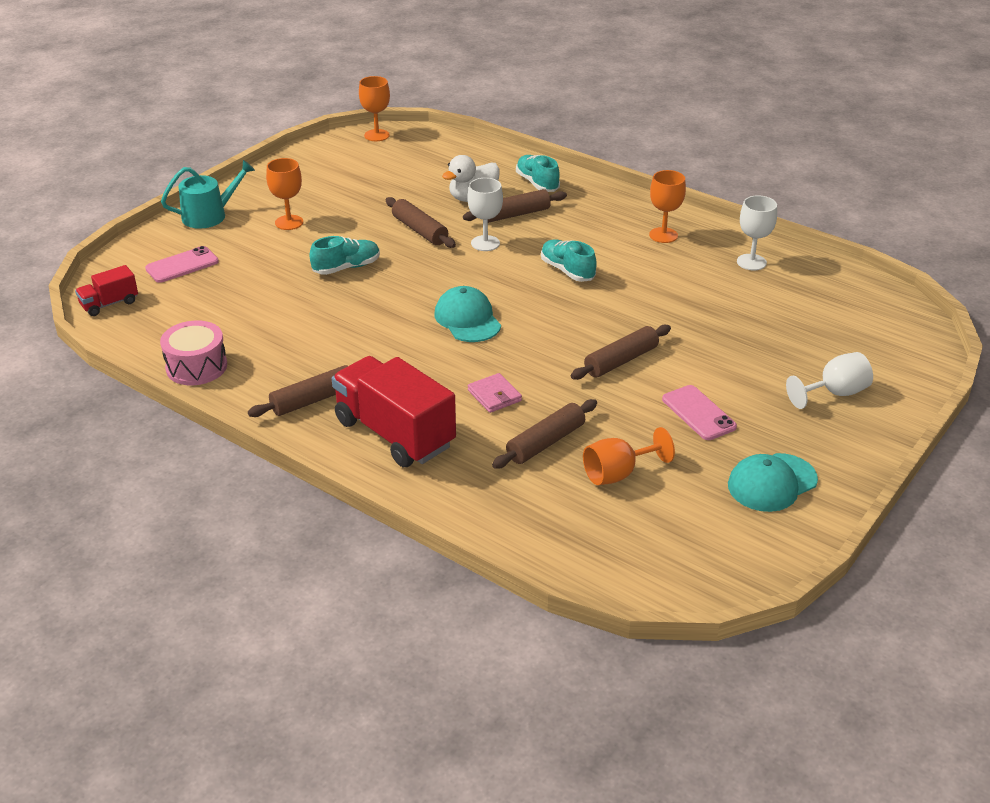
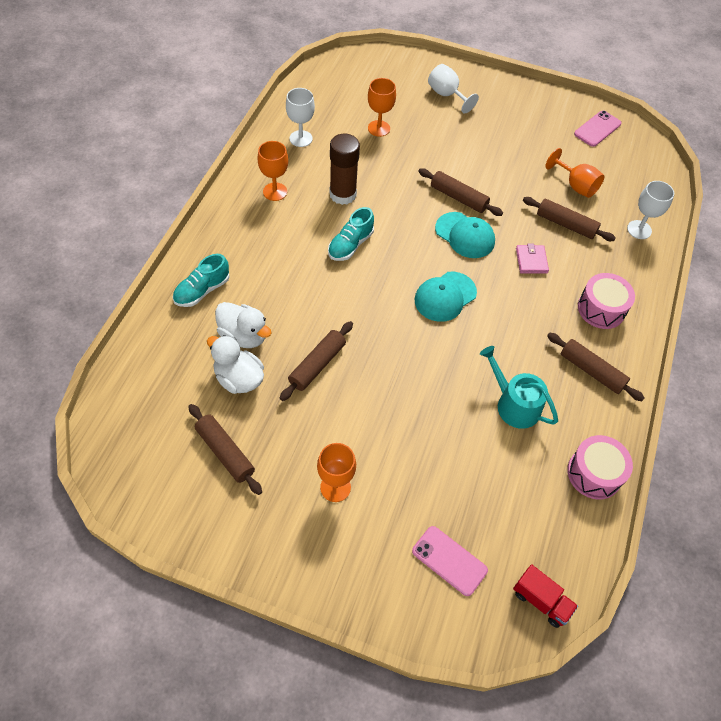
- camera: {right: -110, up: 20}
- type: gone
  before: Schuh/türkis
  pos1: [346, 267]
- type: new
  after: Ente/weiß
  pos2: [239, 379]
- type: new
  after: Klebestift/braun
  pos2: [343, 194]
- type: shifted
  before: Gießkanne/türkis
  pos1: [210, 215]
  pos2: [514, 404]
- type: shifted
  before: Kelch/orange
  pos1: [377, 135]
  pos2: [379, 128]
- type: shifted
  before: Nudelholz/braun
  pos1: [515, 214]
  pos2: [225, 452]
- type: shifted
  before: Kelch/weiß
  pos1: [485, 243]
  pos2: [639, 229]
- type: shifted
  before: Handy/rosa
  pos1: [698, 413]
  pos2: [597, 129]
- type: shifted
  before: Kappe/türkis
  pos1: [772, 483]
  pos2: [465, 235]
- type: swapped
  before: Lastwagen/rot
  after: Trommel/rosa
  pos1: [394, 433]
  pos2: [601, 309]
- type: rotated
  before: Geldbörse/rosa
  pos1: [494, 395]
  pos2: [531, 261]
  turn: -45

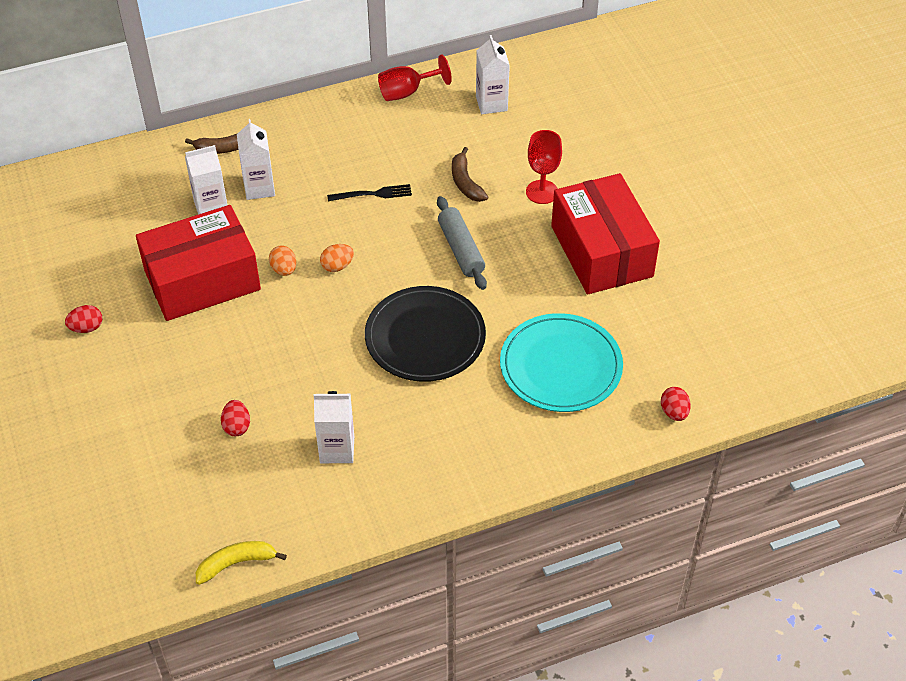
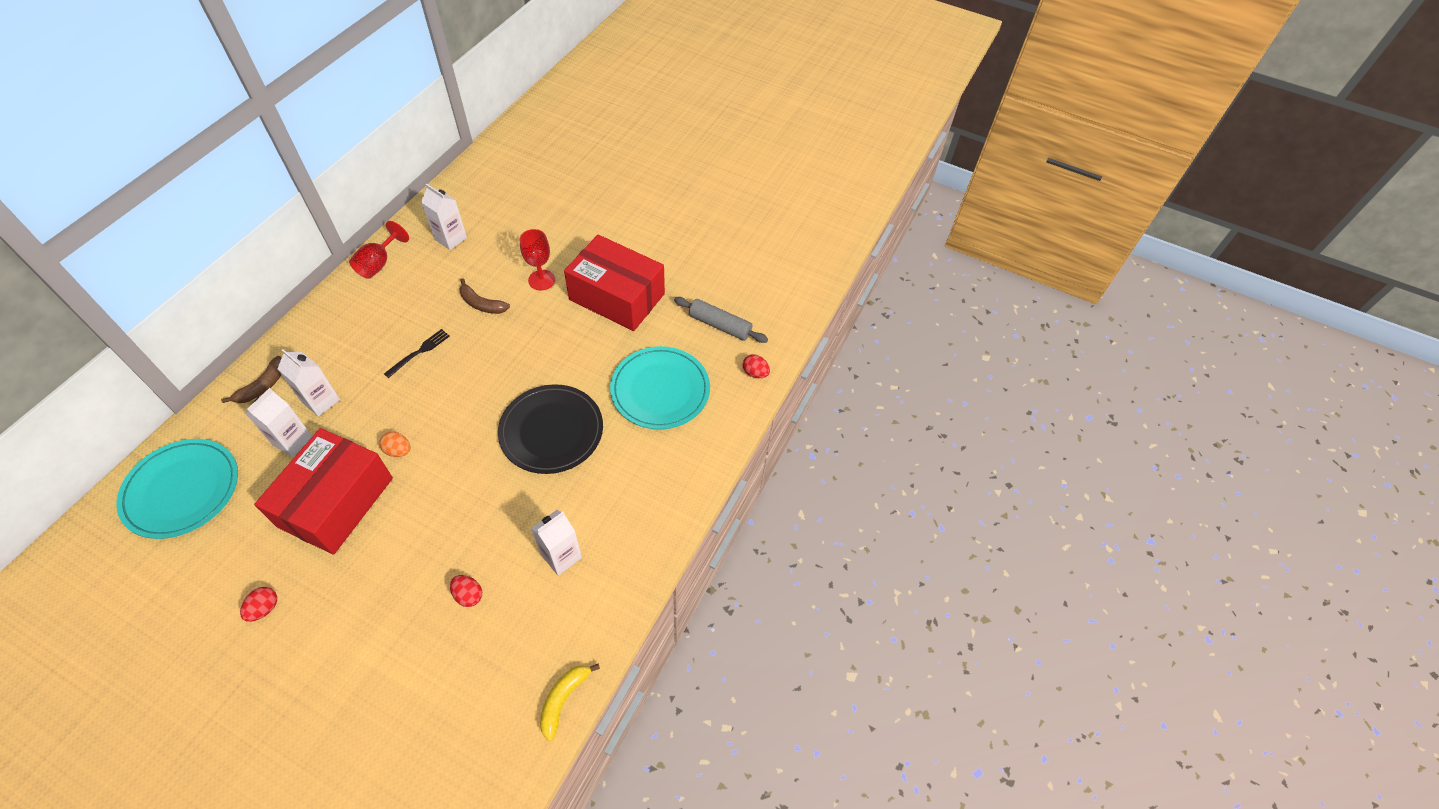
- camera: {right: -45, up: 5}
- type: gone
  before: Ei/orange
  pos1: [337, 266]
- type: new
  after: Teller/türkis
  pos2: [182, 490]
- type: shifted
  before: Nudelholz/grau
  pos1: [461, 249]
  pos2: [720, 325]

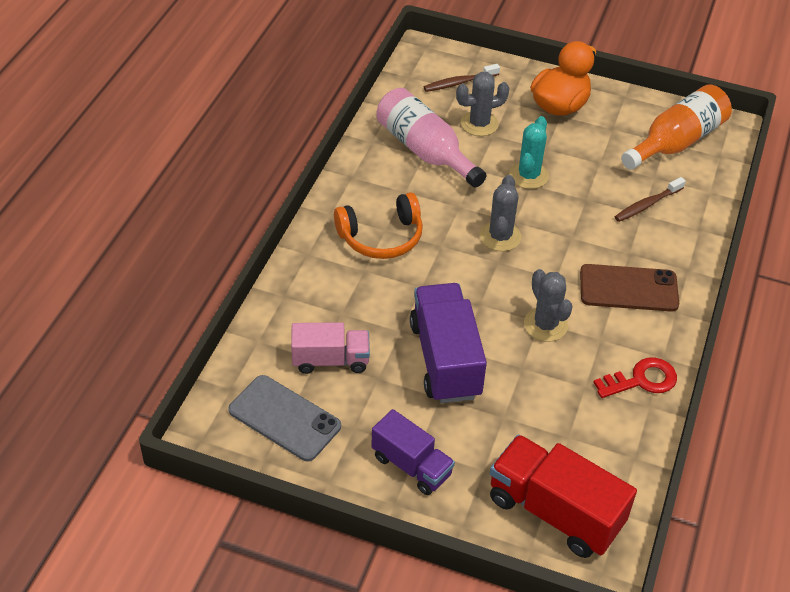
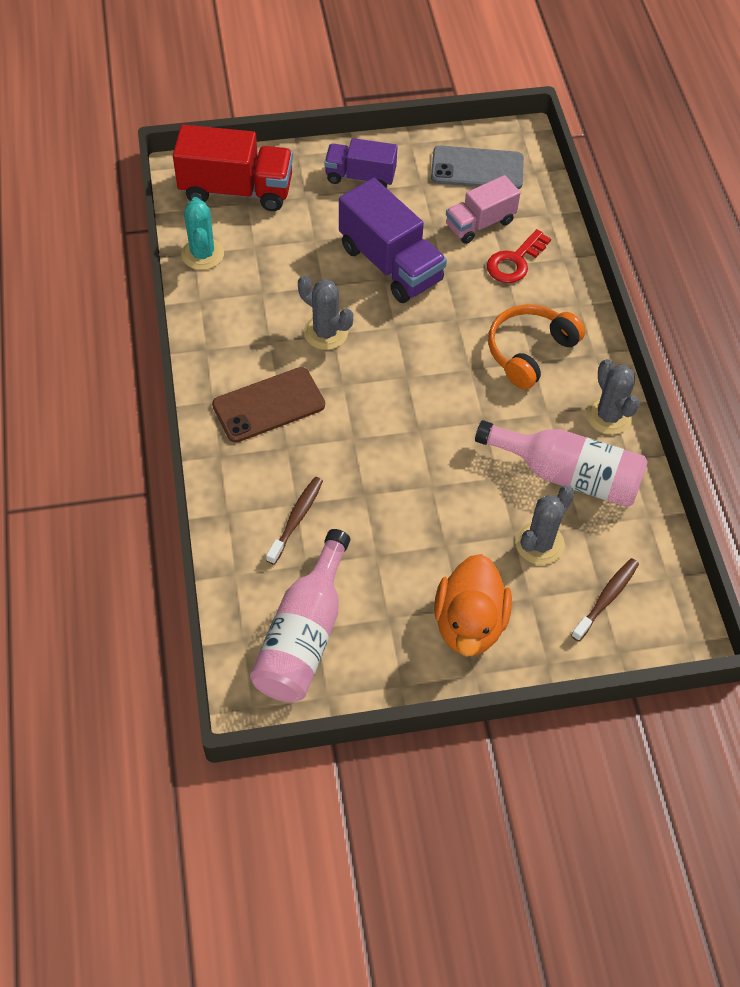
- camera: {right: 150, up: 10}
- type: shifted
  before: Kaktus/grau
  pos1: [500, 236]
  pos2: [608, 416]
- type: shifted
  before: Kaktus/türkis
  pos1: [528, 175]
  pos2: [202, 254]
- type: shifted
  before: Schlüssel/rot
  pos1: [641, 380]
  pos2: [515, 261]
- type: repainted
  before: Flasche/orange
  after: Flasche/rosa
  pos1: [676, 142]
  pos2: [304, 635]

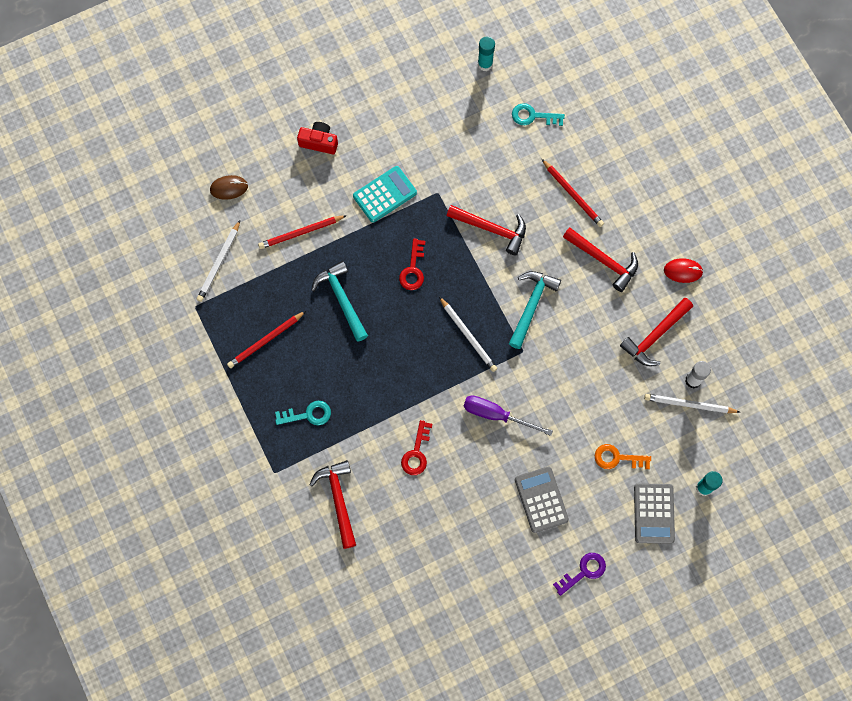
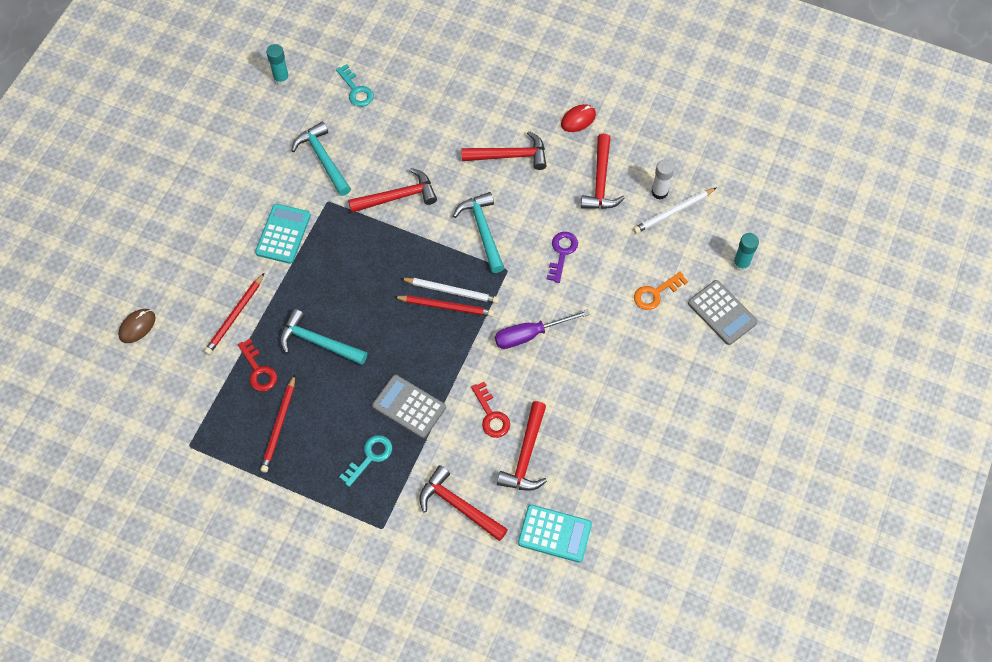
- camera: {right: -40, up: -10}
- type: gone
  before: Bleistift/weiß
  pos1: [219, 263]
- type: gone
  before: Kamera/rot
  pos1: [319, 142]
- type: new
  after: Hammer/türkis
  pos2: [323, 159]
- type: new
  after: Hammer/rot
  pos2: [526, 455]
- type: new
  after: Taschenrechner/türkis
  pos2: [554, 533]
- type: shifted
  before: Schlüssel/rot
  pos1: [413, 269]
  pos2: [258, 370]
- type: shifted
  before: Taschenrechner/grau
  pos1: [541, 499]
  pos2: [409, 407]
- type: shifted
  before: Bleistift/rot
  pos1: [573, 194]
  pos2: [446, 306]
- type: shifted
  before: Schlüssel/lila
  pos1: [583, 572]
  pos2: [562, 253]
- type: rotated
  before: Schlüssel/türkis
  pos1: [533, 116]
  pos2: [356, 90]
  turn: -90

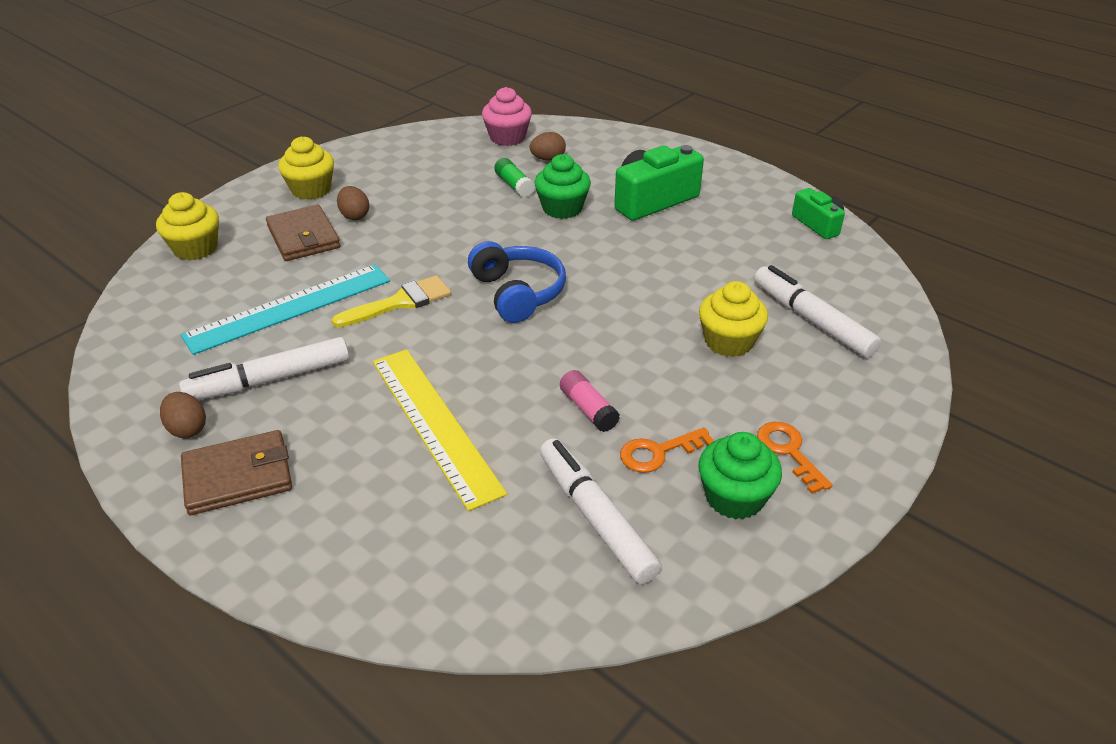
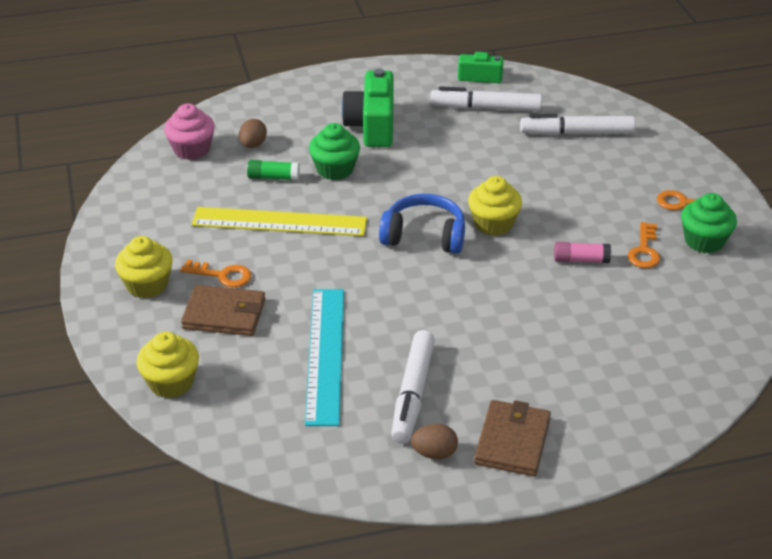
- camera: {right: -55, up: 0}
- type: gone
  before: Pinsel/gelb
  pos1: [400, 302]
- type: shifted
  before: Lineal/gelb
  pos1: [434, 424]
  pos2: [279, 222]
- type: shifted
  before: Filzstift/weiß
  pos1: [595, 517]
  pos2: [486, 108]
- type: shifted
  before: Muffin/gelb
  pos1: [728, 341]
  pos2: [493, 224]
- type: swapped
  before: Ei/braun
  after: Schlüssel/orange
  pos1: [354, 216]
  pos2: [222, 275]

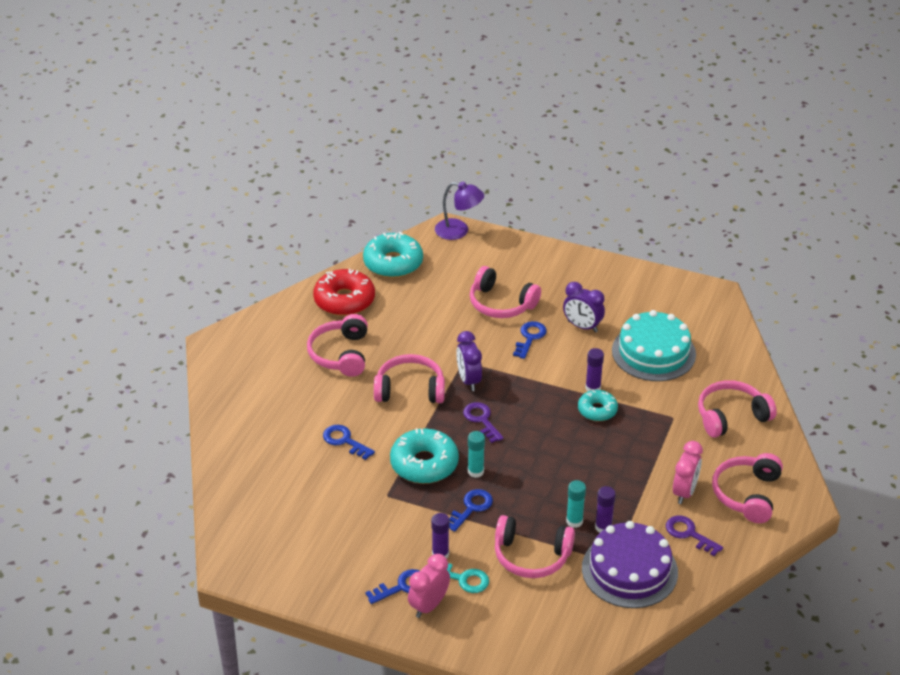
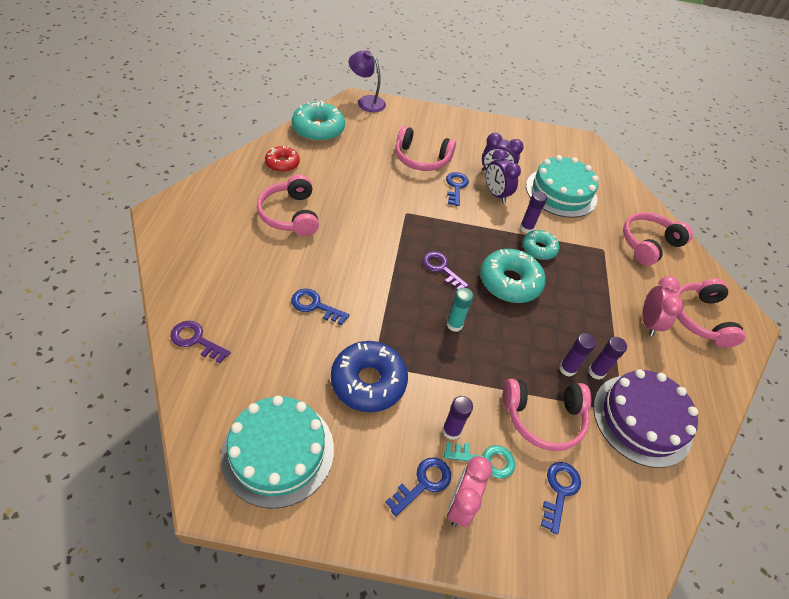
- camera: {right: -20, up: 10}
- type: gone
  before: Kopfhörer/rosa
  pos1: [410, 389]
- type: new
  after: Kuchen/türkis
  pos2: [278, 451]
- type: new
  after: Donut/blau
  pos2: [368, 381]
- type: shifted
  before: Donut/türkis
  pos1: [424, 464]
  pos2: [510, 282]
- type: shifted
  before: Schlüssel/blau
  pos1: [471, 508]
  pos2: [559, 491]
- type: shifted
  before: Wecker/lila
  pos1: [468, 380]
  pos2: [496, 194]
- type: shifted
  before: Schlüssel/lila
  pos1: [689, 534]
  pos2: [196, 340]
- type: repainted
  before: Klebestift/türkis
  after: Klebestift/lila
  pos1: [574, 521]
  pos2: [567, 369]
- type: rotated
  before: Lampe/lila
  pos1: [458, 231]
  pos2: [366, 101]
  turn: -150
- type: scaled
  before: Donut/rot
  pos1: [344, 300]
  pos2: [282, 163]
  scale: 0.6

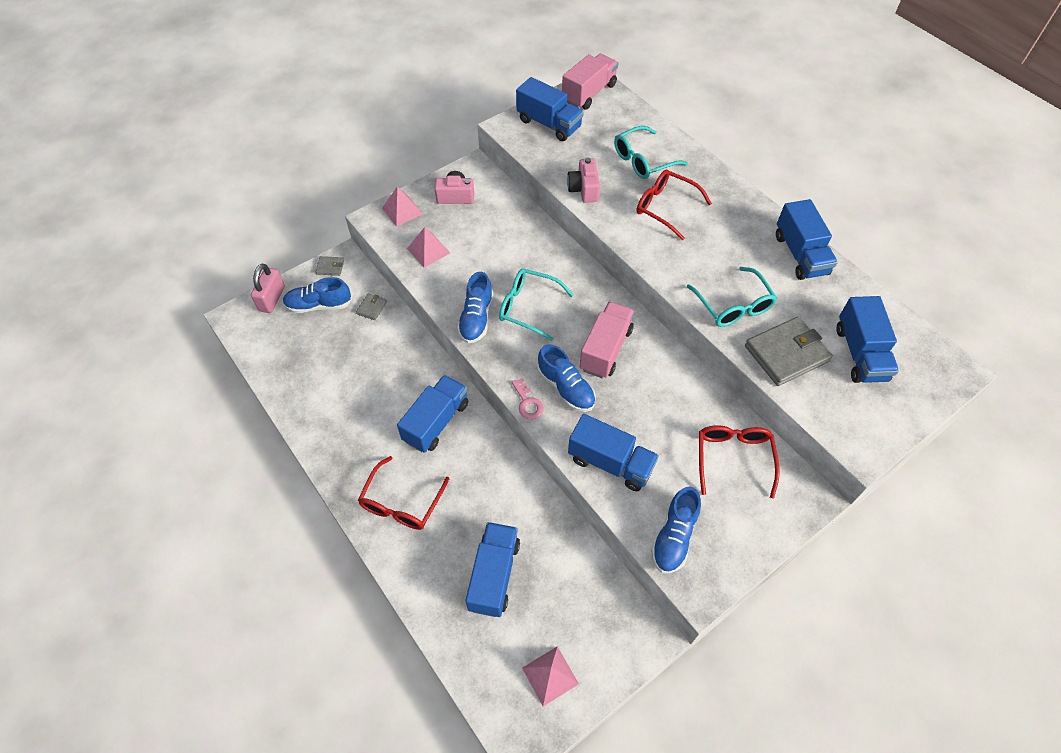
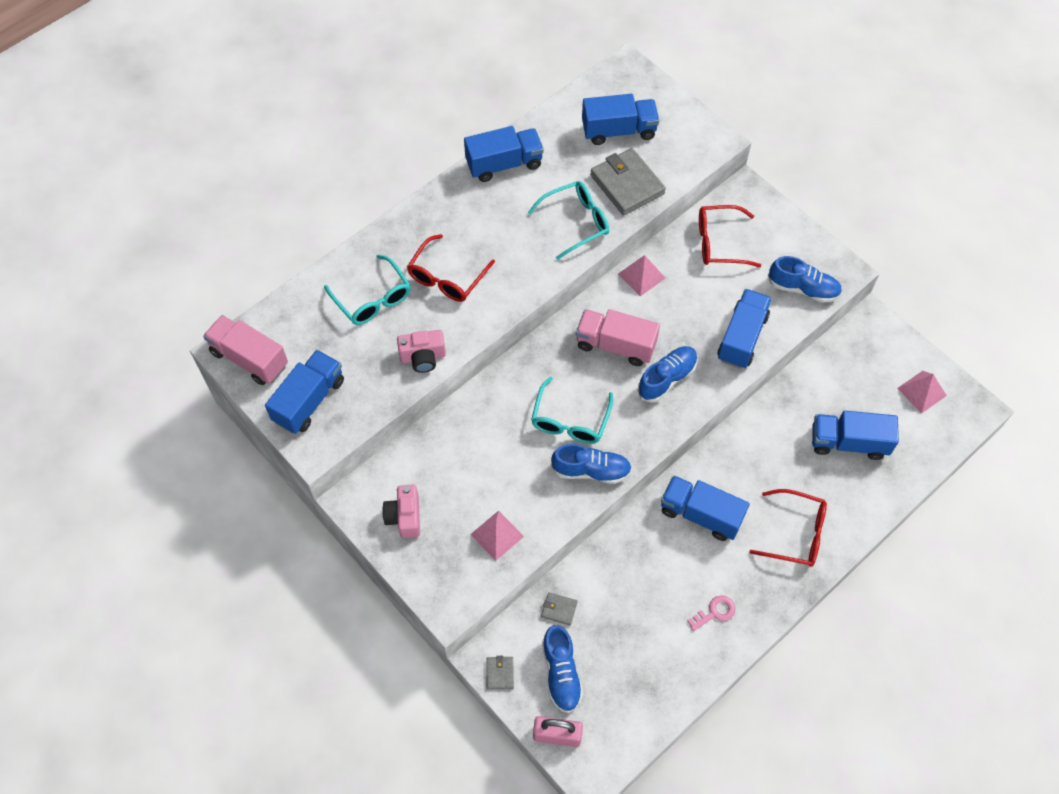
- camera: {right: -95, up: 5}
- type: shifted
  before: Pyramide/rosa
  pos1: [402, 210]
  pos2: [641, 276]
- type: shifted
  before: Schlüssel/rosa
  pos1: [527, 403]
  pos2: [715, 612]

